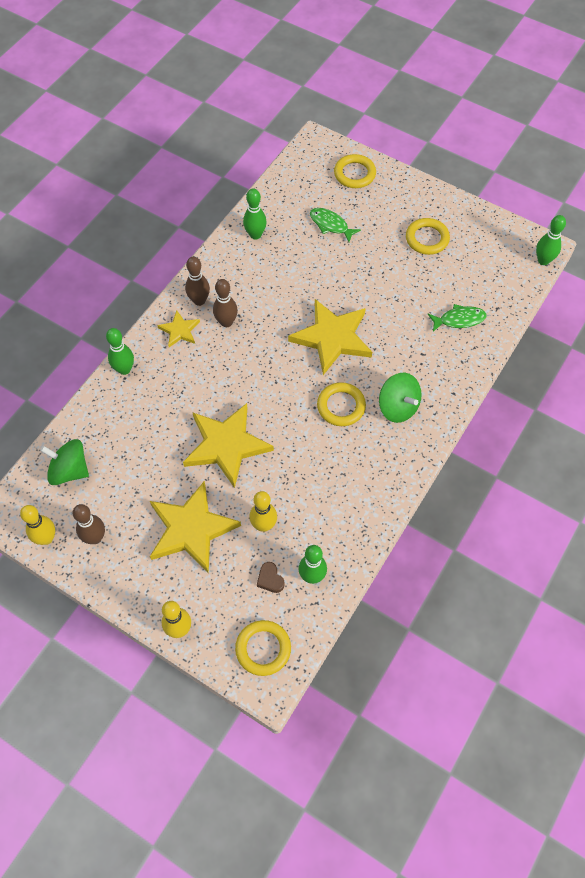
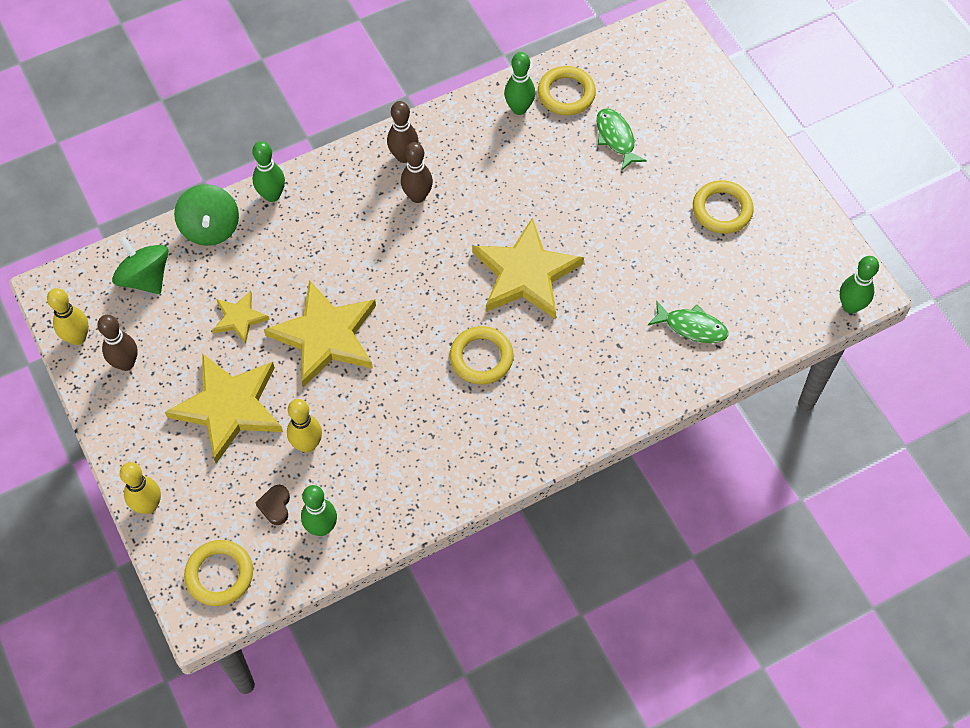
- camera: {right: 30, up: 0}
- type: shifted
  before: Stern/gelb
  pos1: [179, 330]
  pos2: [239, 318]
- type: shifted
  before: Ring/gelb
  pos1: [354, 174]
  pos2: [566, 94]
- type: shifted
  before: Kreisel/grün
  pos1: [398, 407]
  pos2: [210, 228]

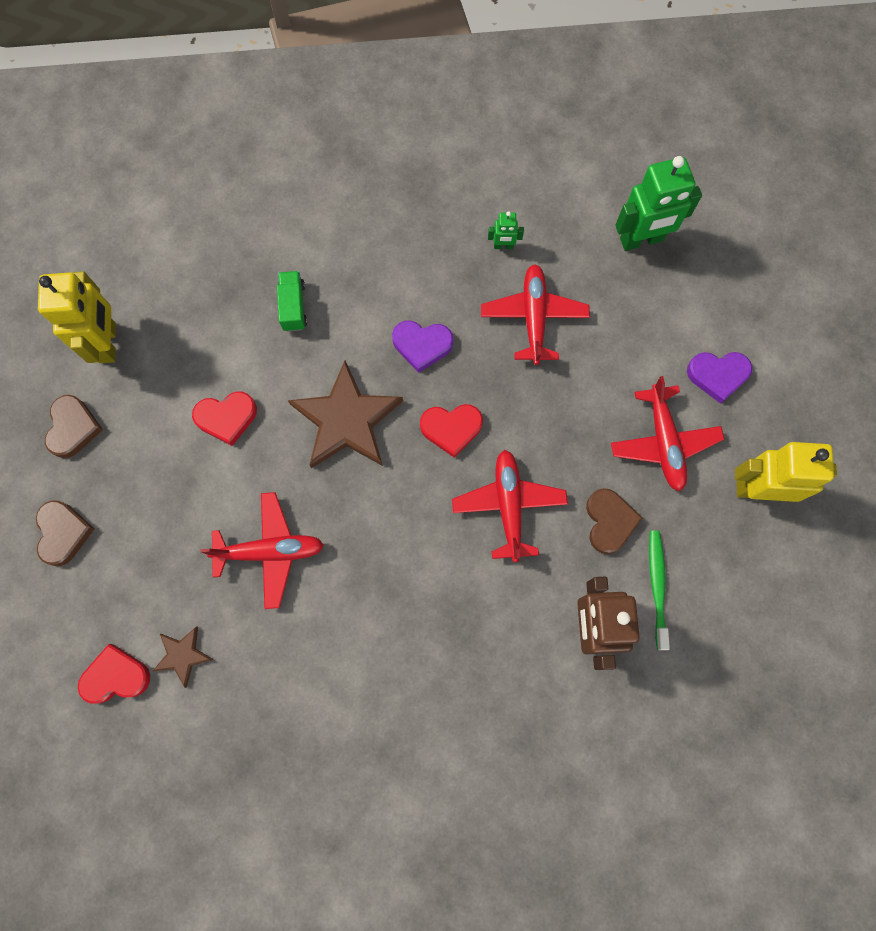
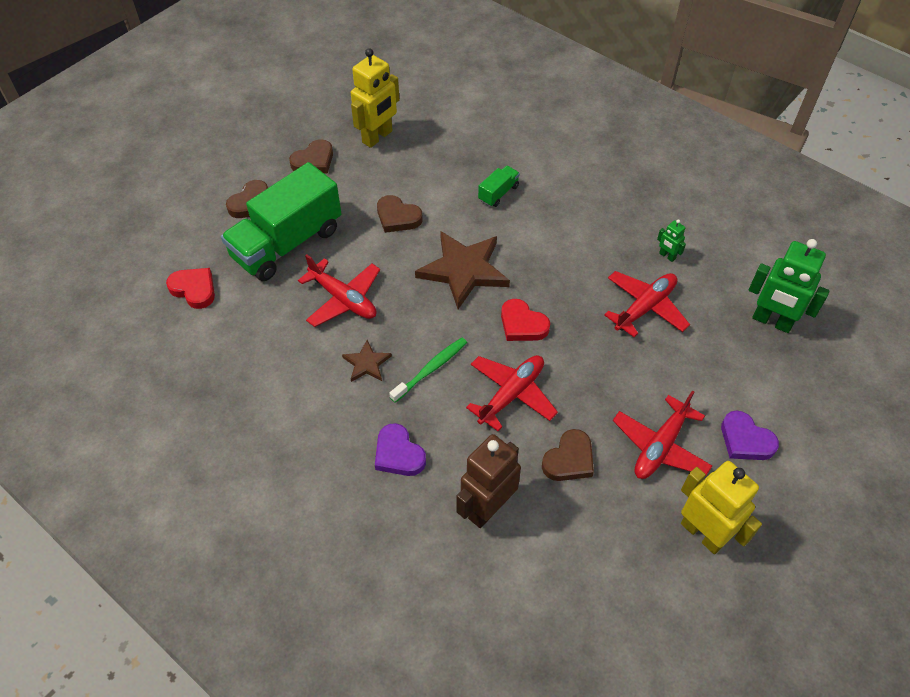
- camera: {right: 45, up: -20}
- type: new
  after: Lastwagen/grün
  pos2: [287, 243]
- type: shifted
  before: Stern/braun
  pos1: [183, 655]
  pos2: [366, 363]
- type: shifted
  before: Herz/lila
  pos1: [422, 345]
  pos2: [398, 454]
- type: shifted
  before: Zahnbürste/grün
  pos1: [657, 586]
  pos2: [430, 369]
- type: repainted
  before: Herz/rot
  after: Herz/braun
  pos1: [226, 418]
  pos2: [397, 217]

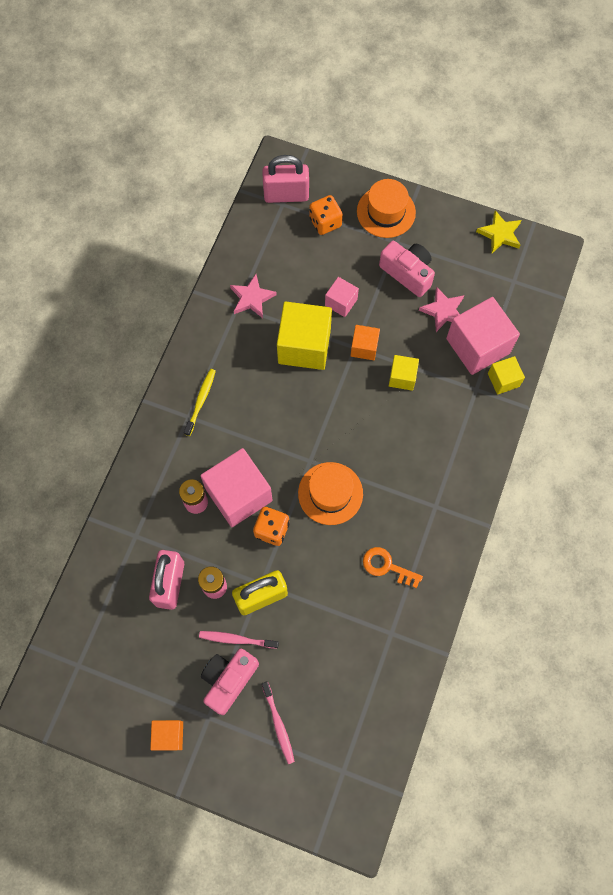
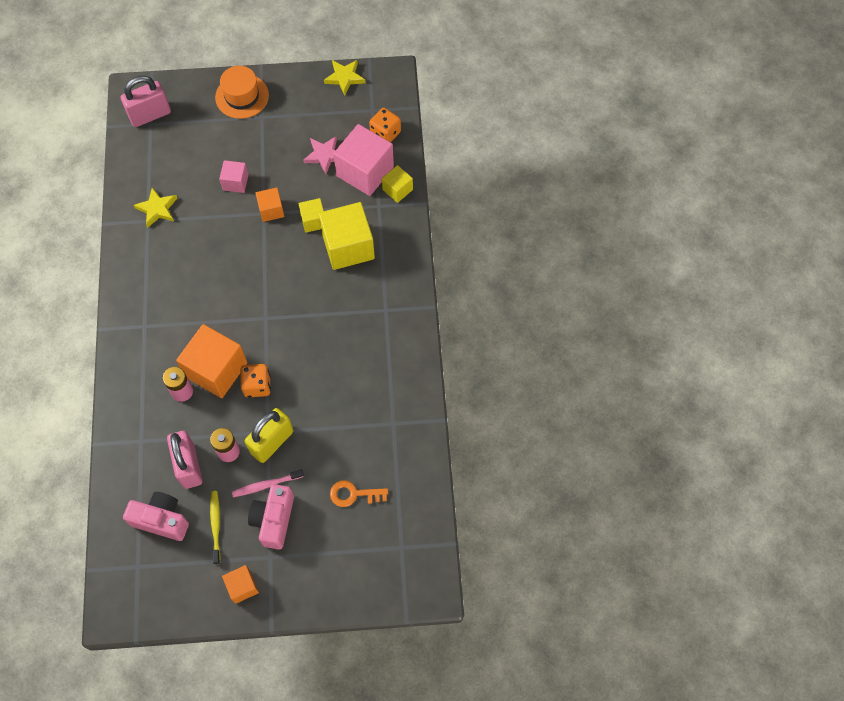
- camera: {right: -25, up: -5}
- type: gone
  before: Zahnbürste/rosa
  pos1: [278, 724]
- type: gone
  before: Hut/orange
  pos1: [330, 493]
- type: shifted
  before: Zahnbürste/gelb
  pos1: [201, 401]
  pos2: [215, 525]
- type: shifted
  before: Kubus/gelb
  pos1: [304, 346]
  pos2: [348, 246]
- type: shifted
  before: Spielwürfel/orange
  pos1: [325, 222]
  pos2: [385, 133]
- type: shifted
  before: Schlüssel/orange
  pos1: [387, 566]
  pos2: [354, 494]
- type: shifted
  before: Kamera/rosa
  pos1: [407, 273]
  pos2: [161, 520]
- type: repainted
  before: Kubus/rosa
  after: Kubus/orange
  pos1: [239, 494]
  pos2: [216, 370]
- type: repainted
  before: Stern/rosa
  after: Stern/gelb
  pos1: [252, 298]
  pos2: [157, 209]

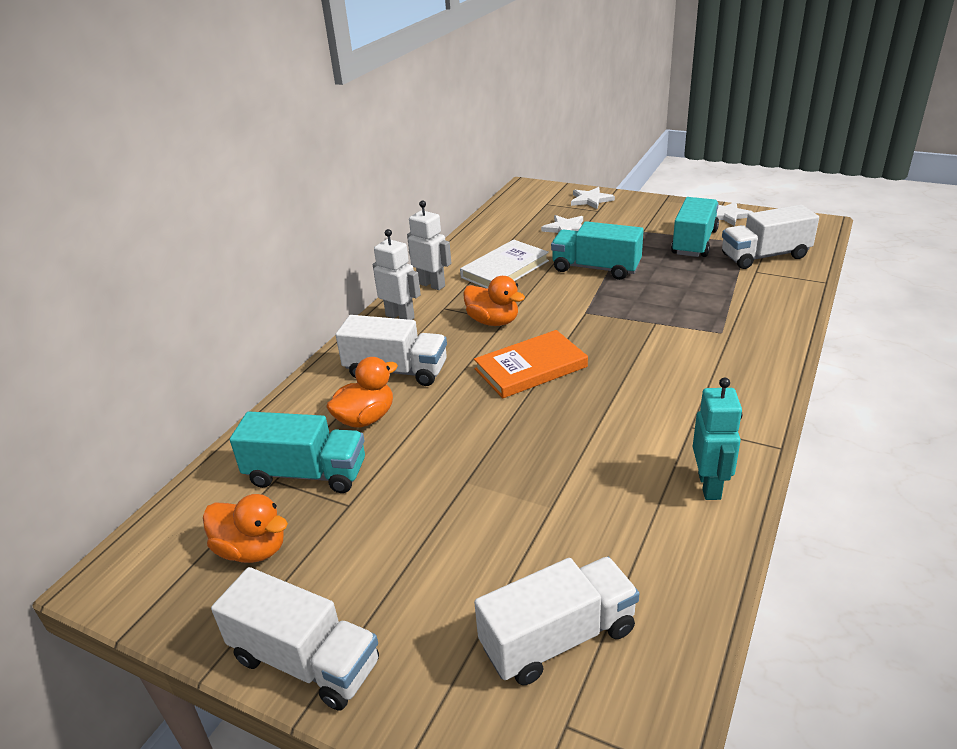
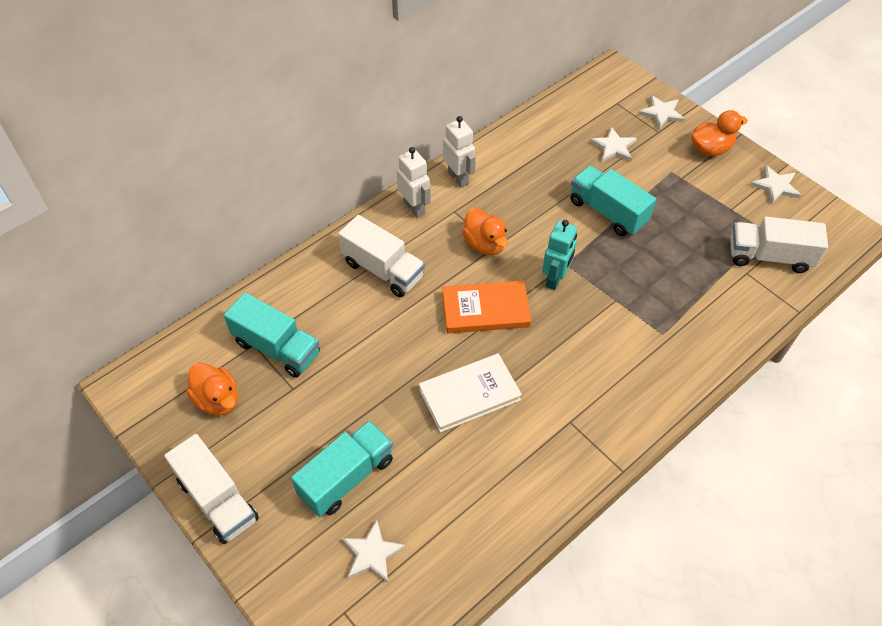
- camera: {right: 20, up: 20}
- type: shifted
  before: Ente/orange
  pos1: [365, 418]
  pos2: [710, 149]
- type: shifted
  before: Buch/weiß
  pos1: [505, 269]
  pos2: [469, 394]
- type: shifted
  before: Lastwagen/türkis
  pos1: [694, 242]
  pos2: [346, 477]
- type: shifted
  before: Roboter/türkis
  pos1: [710, 486]
  pos2: [555, 279]
- type: swapped
  before: Lastwagen/weiß
  after: Stern/weiß
  pos1: [558, 638]
  pos2: [372, 553]

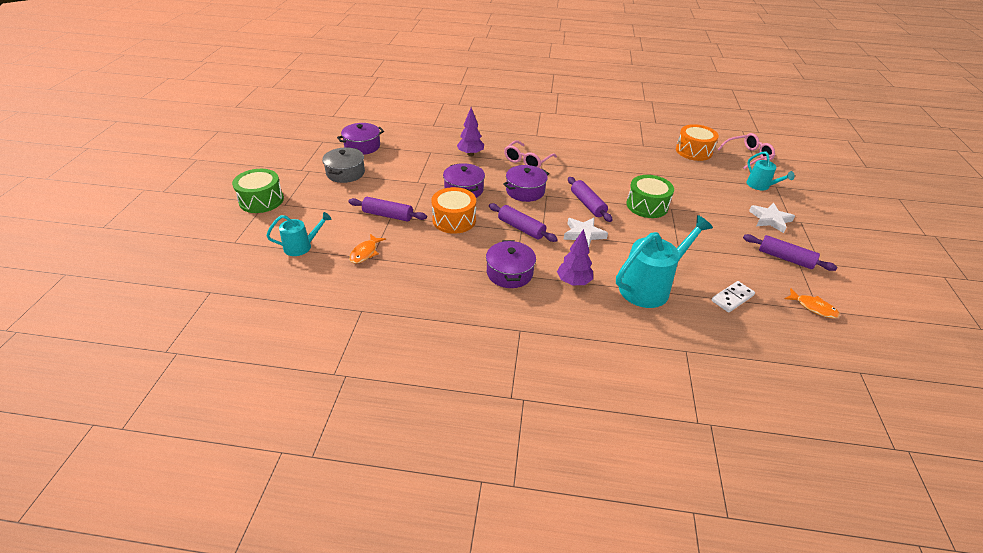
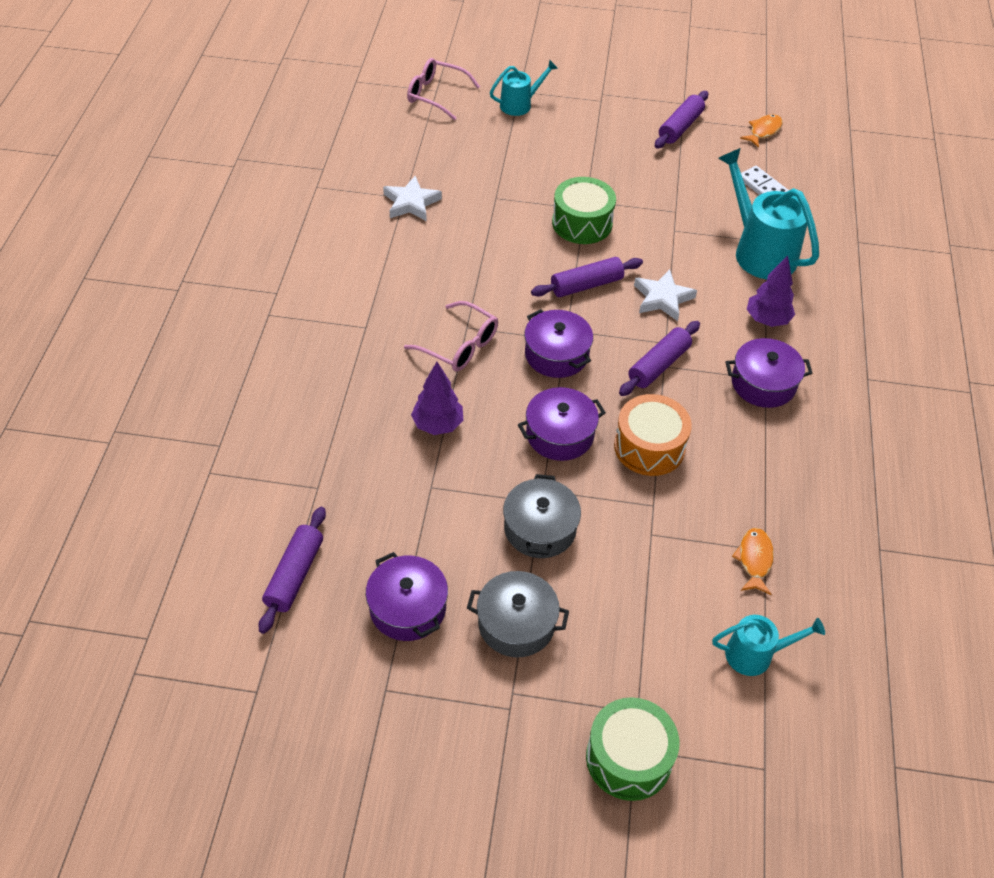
- camera: {right: -90, up: 10}
- type: gone
  before: Trommel/orange
  pos1: [693, 151]
- type: new
  after: Kochtopf/grau
  pos2: [540, 528]
- type: shifted
  before: Nudelholz/lila
  pos1: [388, 215]
  pos2: [294, 575]
- type: shifted
  before: Stern/weiß
  pos1: [770, 220]
  pos2: [411, 203]
- type: rotated
  before: Gießkanne/türkis
  pos1: [302, 246]
  pos2: [756, 654]
  turn: 105
- type: rotated
  before: Fisch/orange
  pos1: [365, 253]
  pos2: [754, 560]
  turn: -105
- type: rotated
  before: Brille/rosa
  pos1: [747, 156]
  pos2: [436, 95]
  turn: -45

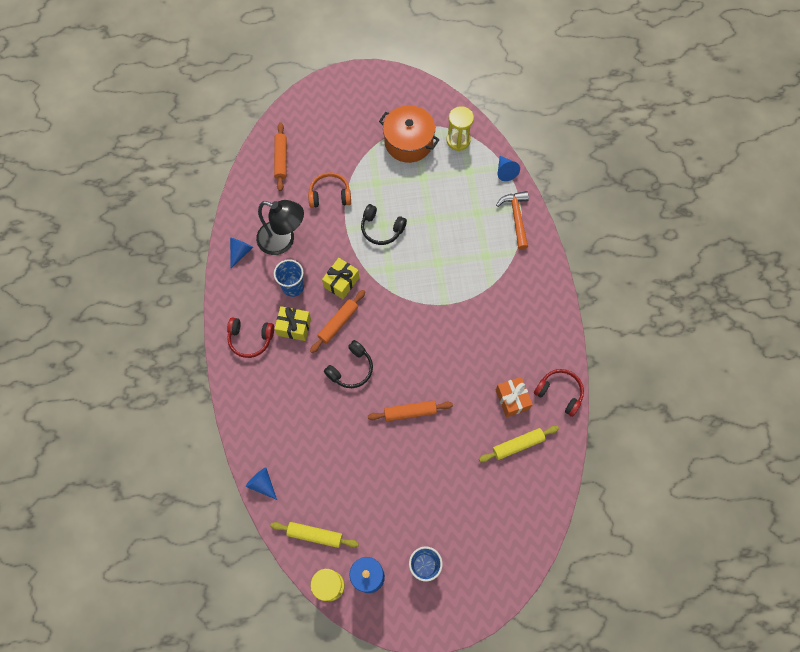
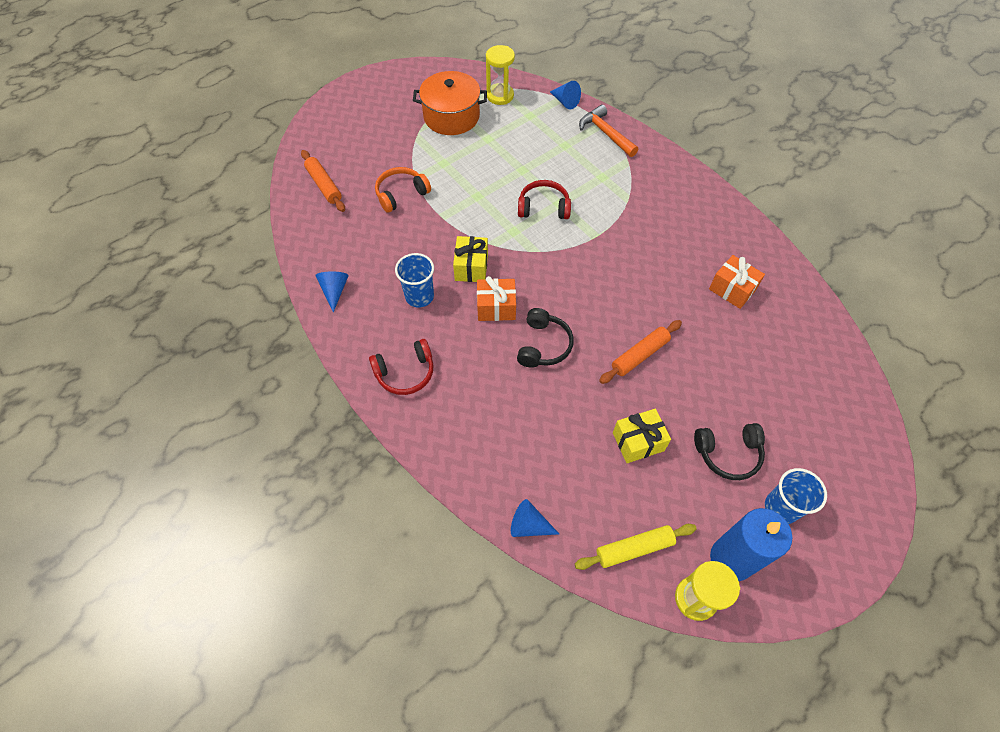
- camera: {right: -30, up: -10}
- type: gone
  before: Lampe/schwarz
  pos1: [283, 241]
- type: gone
  before: Nudelholz/gelb
  pos1: [518, 445]
- type: shifted
  before: Geschenk/gelb
  pos1: [294, 327]
  pos2: [638, 441]
- type: shifted
  before: Kopfhörer/schwarz
  pos1: [381, 229]
  pos2: [728, 454]
- type: shifted
  before: Kopfhörer/rot
  pos1: [559, 393]
  pos2: [543, 207]
- type: swapped
  before: Nudelholz/orange
  after: Geschenk/orange
  pos1: [338, 323]
  pos2: [496, 307]

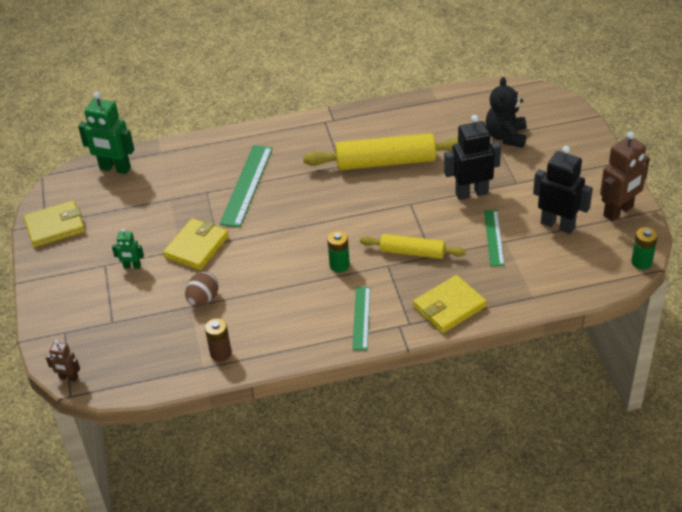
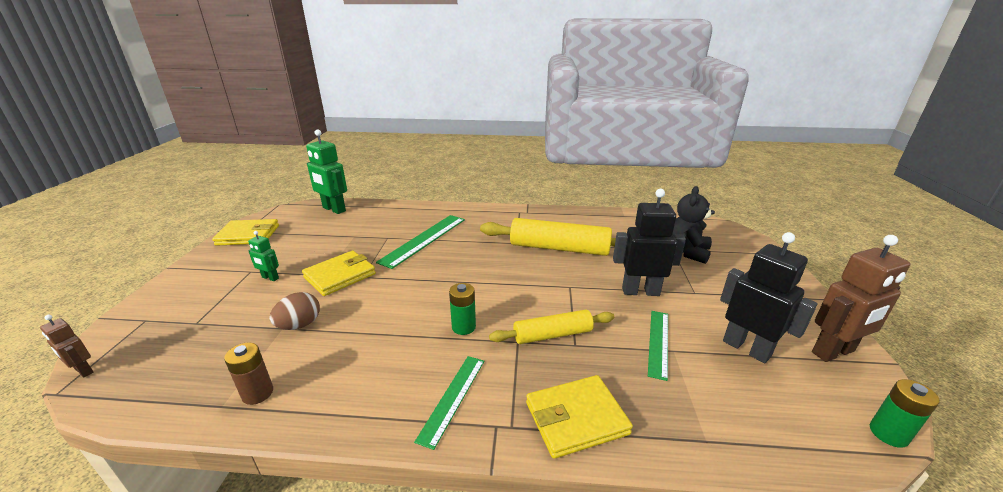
- camera: {right: 15, up: -15}
- type: rotated
  before: Nudelholz/gelb
  pos1: [412, 252]
  pos2: [552, 334]
  turn: -45

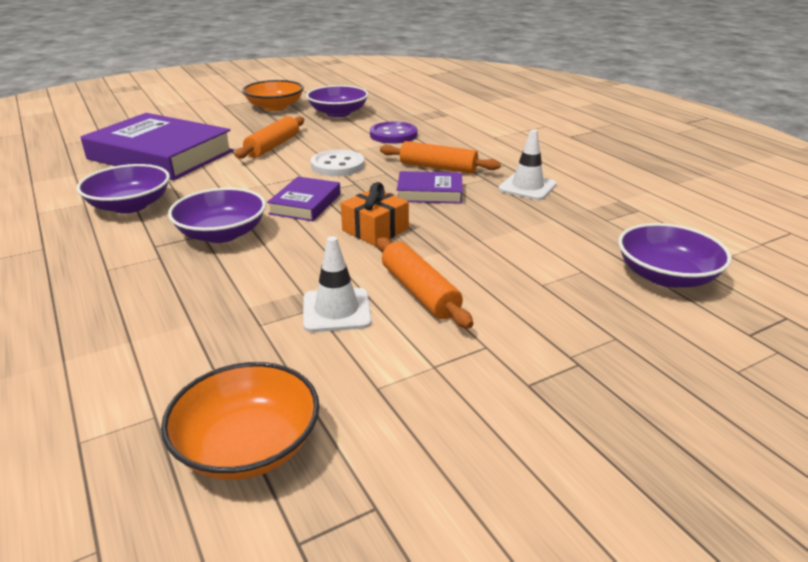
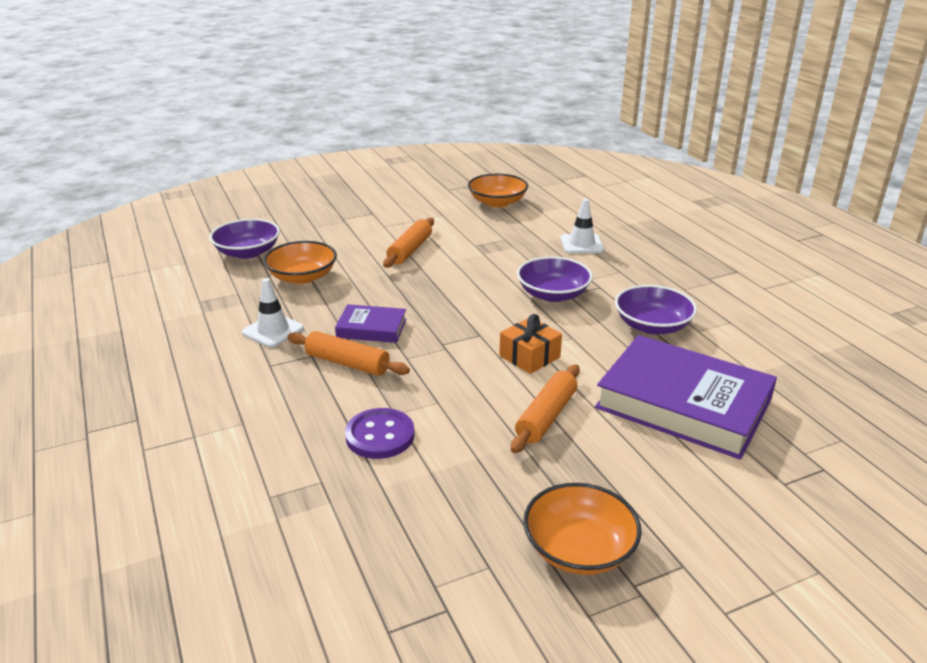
- camera: {right: -175, up: 0}
- type: gone
  before: Buch/lila
  pos1: [305, 204]
- type: gone
  before: Schüssel/lila
  pos1: [338, 113]
- type: gone
  before: Knopf/weiß
  pos1: [337, 165]
- type: new
  after: Schüssel/orange
  pos2: [302, 277]
- type: shifted
  before: Leitkegel/weiß
  pos1: [336, 310]
  pos2: [581, 244]
- type: shifted
  before: Geschenk/orange
  pos1: [375, 230]
  pos2: [529, 356]
- type: rotated
  before: Nudelholz/orange
  pos1: [419, 292]
  pos2: [410, 250]
  turn: 45

